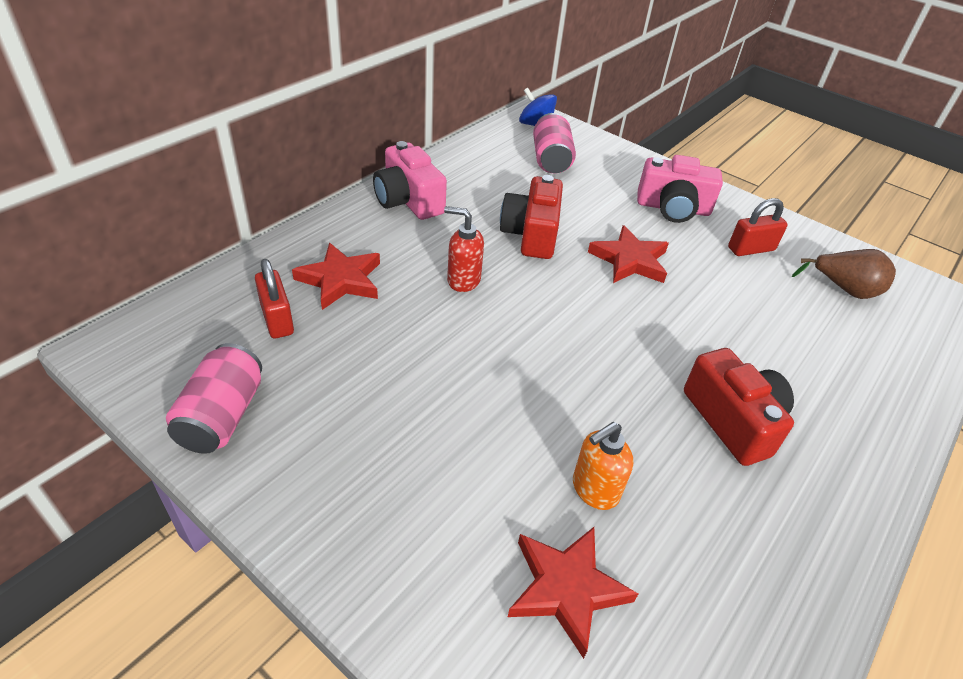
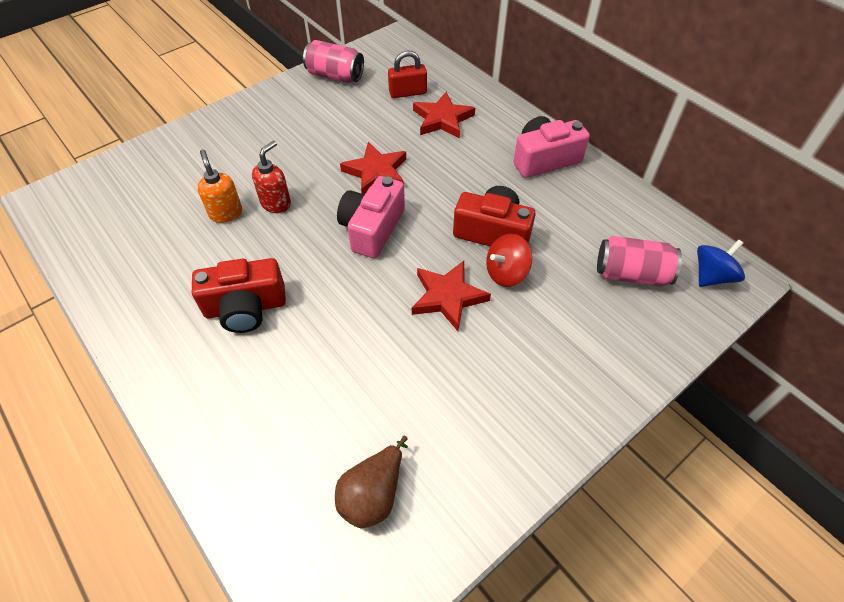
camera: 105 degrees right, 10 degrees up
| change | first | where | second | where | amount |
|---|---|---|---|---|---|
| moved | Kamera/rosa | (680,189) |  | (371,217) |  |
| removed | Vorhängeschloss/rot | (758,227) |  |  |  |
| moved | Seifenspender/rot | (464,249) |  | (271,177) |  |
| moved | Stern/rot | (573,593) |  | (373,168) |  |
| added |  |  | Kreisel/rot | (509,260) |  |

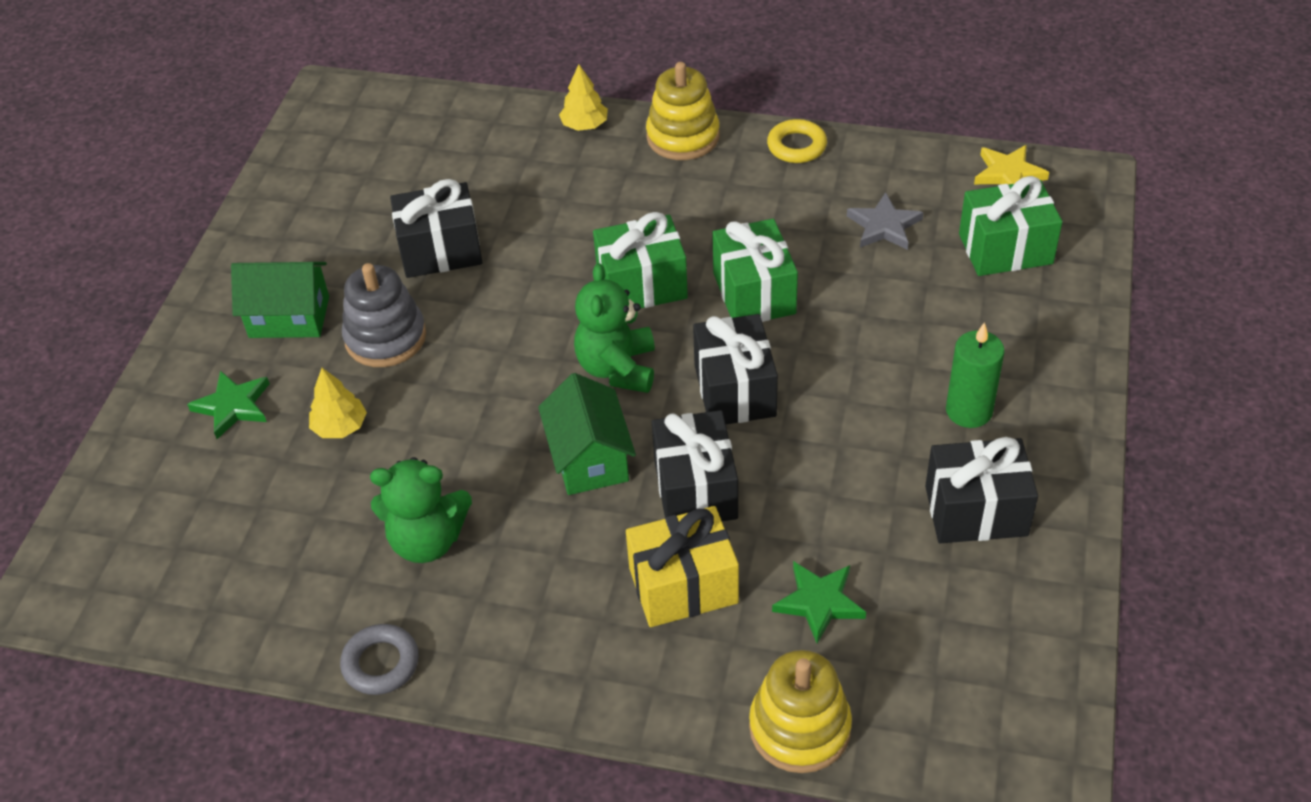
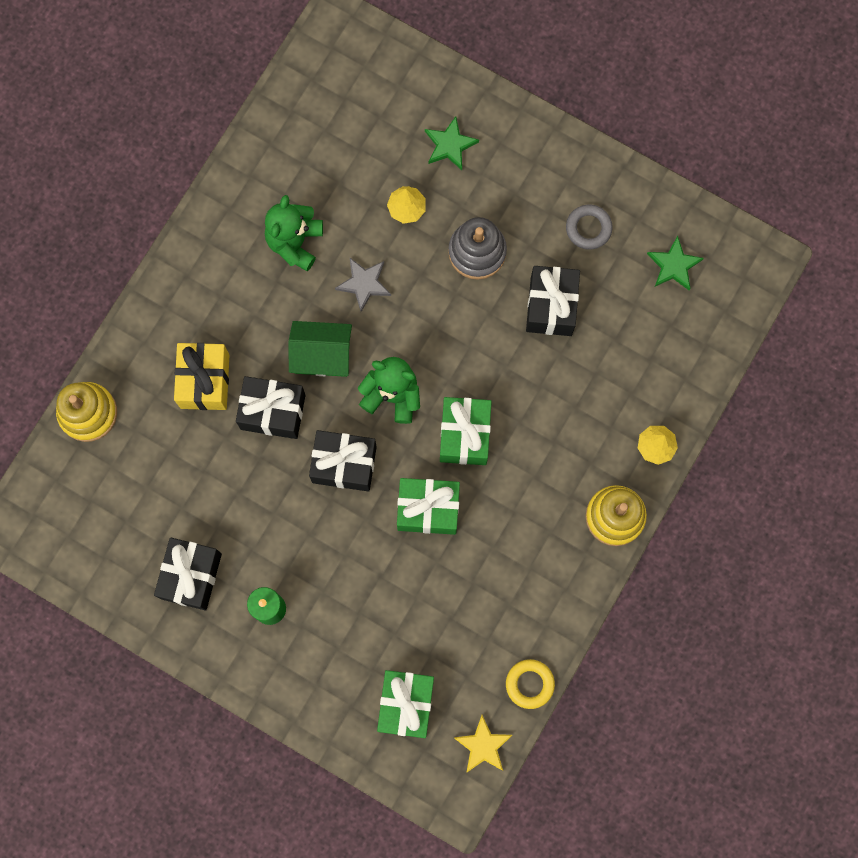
camera: 105 degrees right, 30 degrees up
| change | first | where | second | where | amount |
|---|---|---|---|---|---|
| moved | Ring/gelb | (797,141) |  | (530,684) |  |
| moved | Stern/grau | (885,221) |  | (363,285) |  |
| removed | Haus/grün | (280,300) |  |  |  |
| moved | Stern/grün | (819,602) |  | (675,263) |  |
| moved | Ring/grau | (379,659) |  | (589,227) |  |

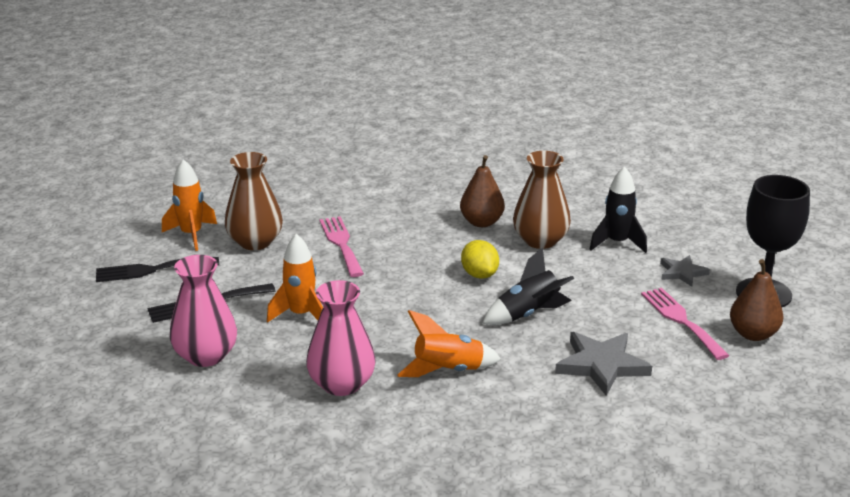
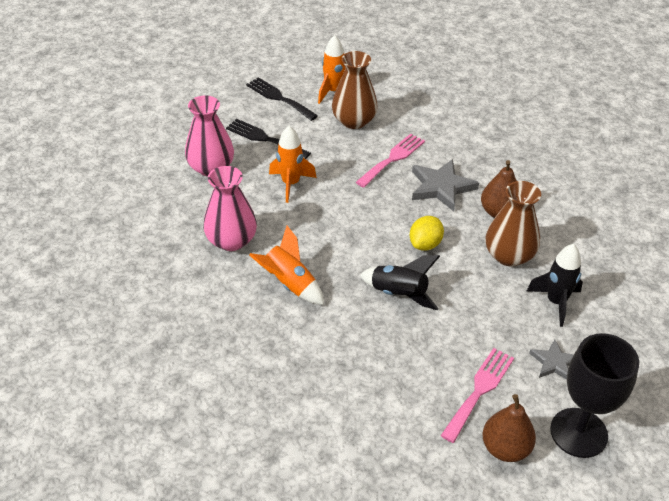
camera: 55 degrees right, 15 degrees up
| change | first | where | second | where | amount |
|---|---|---|---|---|---|
| moved | Stern/grau | (603,364) |  | (445,185) |  |

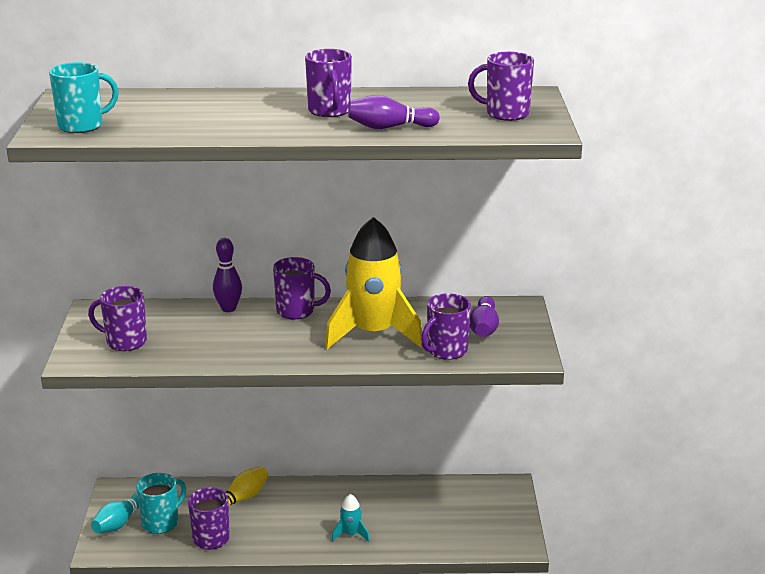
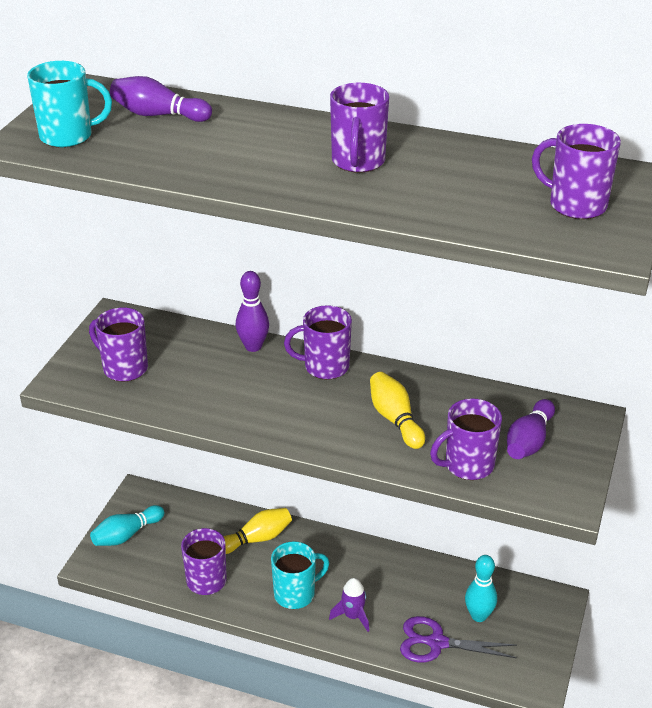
camera: 20 degrees right, 10 degrees up
| change | first | where | second | where | amount |
|---|---|---|---|---|---|
| moved | Bowlingkegel/lila | (394,112) |  | (161,99) |  |
| replaced | Rakete/gelb | (373,283) | Bowlingkegel/gelb | (397,410) |  |
| turned | Tasse/lila | (302,288) |  | (318,342) | 150 degrees clockwise |
| moved | Tasse/türkis | (161,503) |  | (300,575) |  |
| recoloured | Rakete/türkis | (350,518) | Rakete/lila | (349,605) |  |
| added |  |  | Bowlingkegel/türkis | (481,588) |  |
| added |  |  | Schere/lila | (458,639) |  |

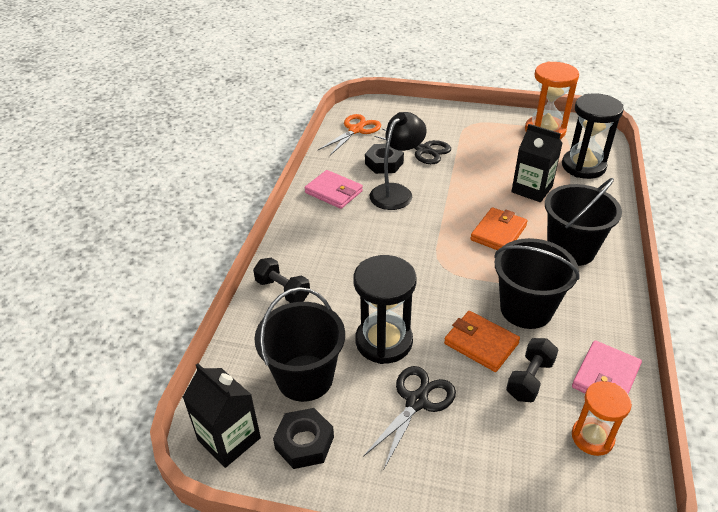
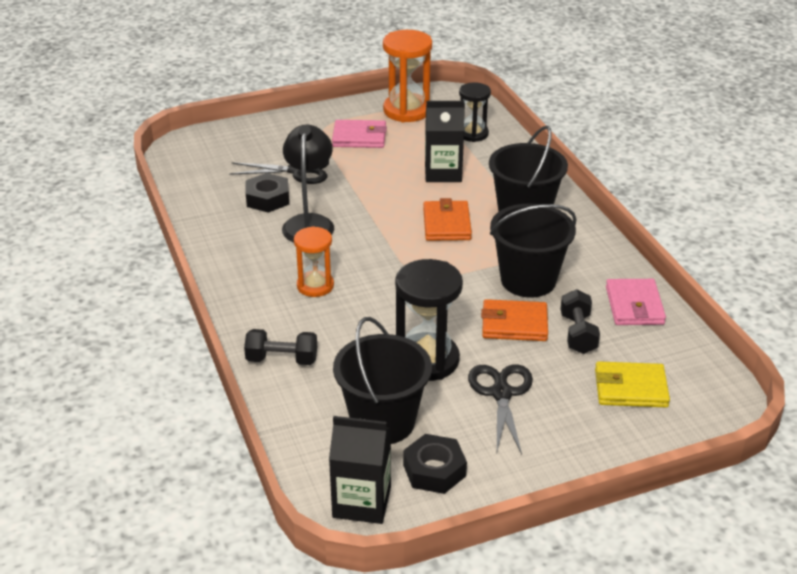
camera: 35 degrees left, 5 degrees down
| change | first | where | second | where | amount |
|---|---|---|---|---|---|
| resized | Sanduhr/schwarz | (593,136) |  | (475,112) | x0.63 |
| removed | Schere/orange | (349,134) |  |  |  |
| moved | Geldbörse/rosa | (334,189) |  | (359,134) |  |
| moved | Sanduhr/orange | (602,418) |  | (314,261) |  |
| added |  |  | Geldbörse/gelb | (632,384) |  |

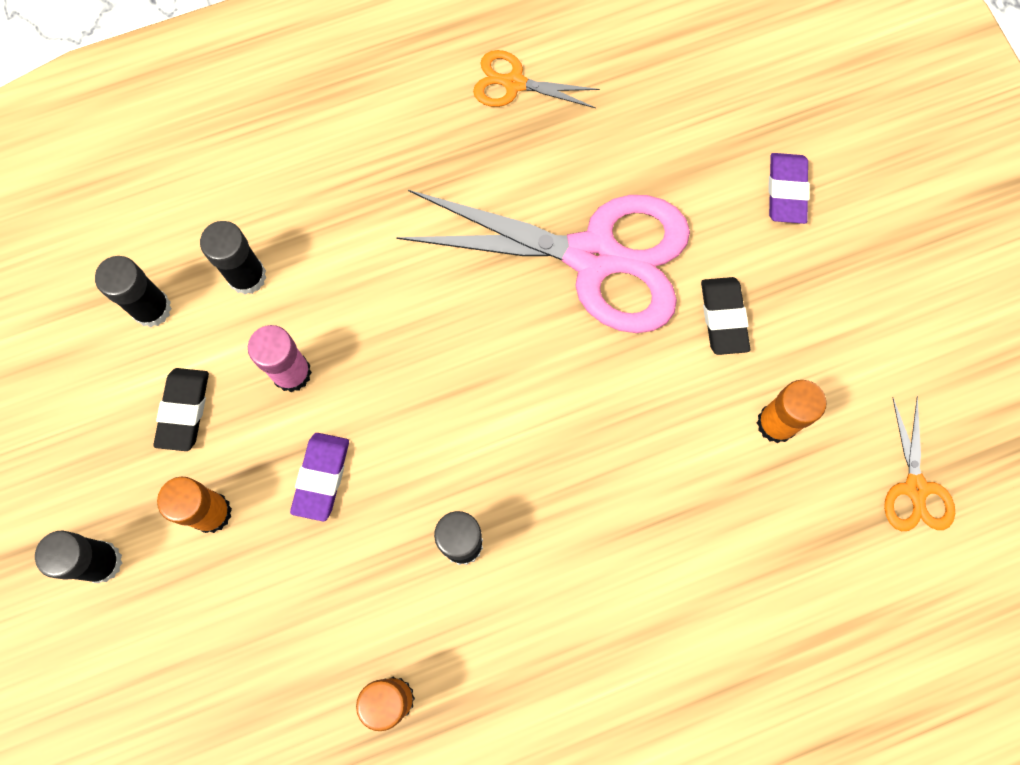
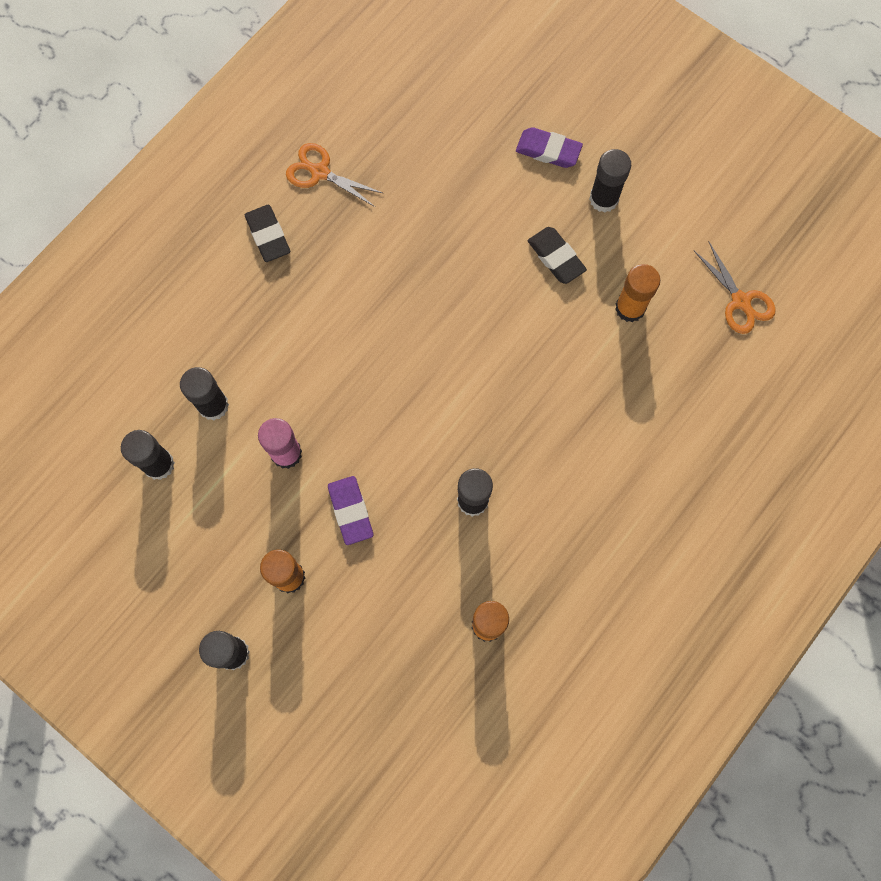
camera: 30 degrees left, 0 degrees up
| change | first | where | second | where | amount |
|---|---|---|---|---|---|
| turned | Schere/orange | (536,79) |  | (335,175) | 45 degrees clockwise |
| turned | Radiergummi/lila | (789,188) |  | (549,147) | 45 degrees counterclockwise |
| removed | Schere/rosa | (543,261) |  |  |  |
| moved | Radiergummi/schwarz | (181,409) |  | (267,233) |  |
| added |  |  | Klebestift/schwarz | (610,181) |  |

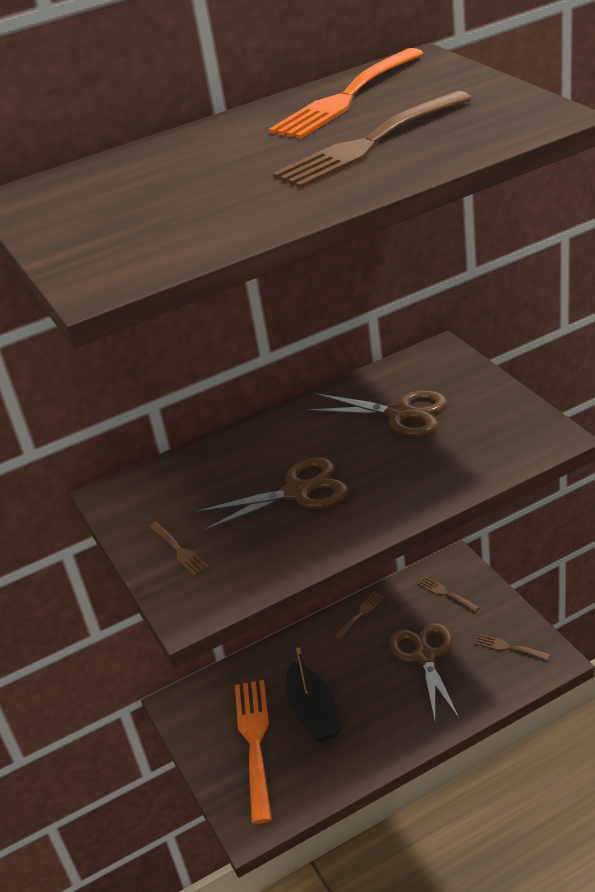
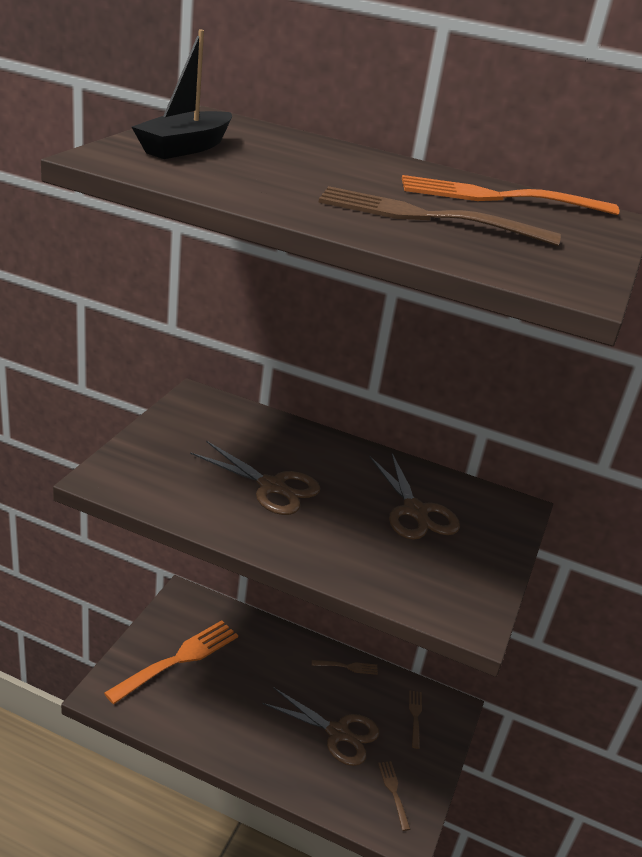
camera: 40 degrees right, 5 degrees down
| change | first | where | second | where | amount |
|---|---|---|---|---|---|
| removed | Gabel/braun | (179,549) |  |  |  |
| turned | Schere/braun | (424,671) |  | (320,726) | 75 degrees clockwise |
| moved | Boot/schwarz | (314,695) |  | (182,94) |  |

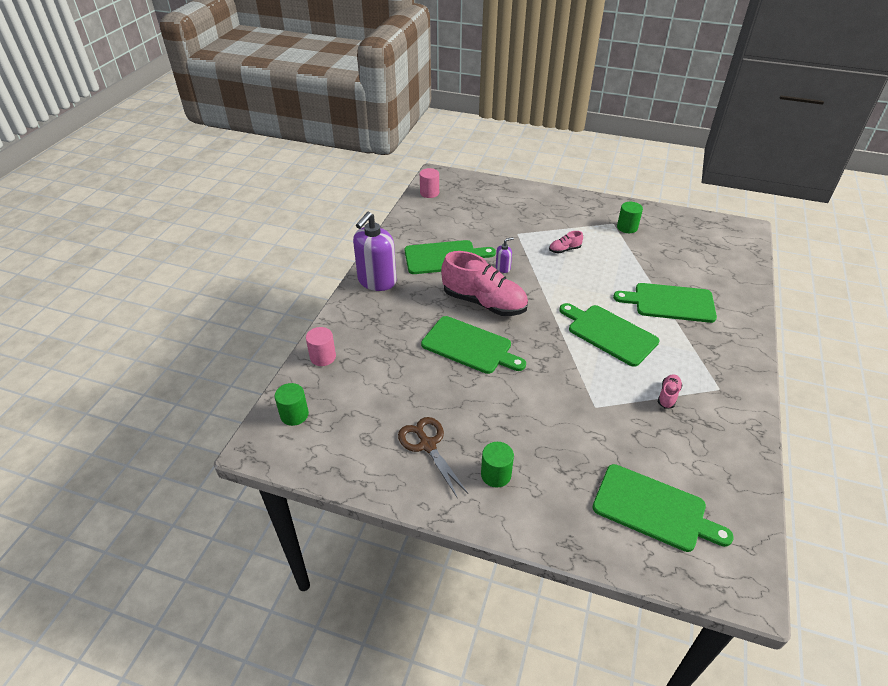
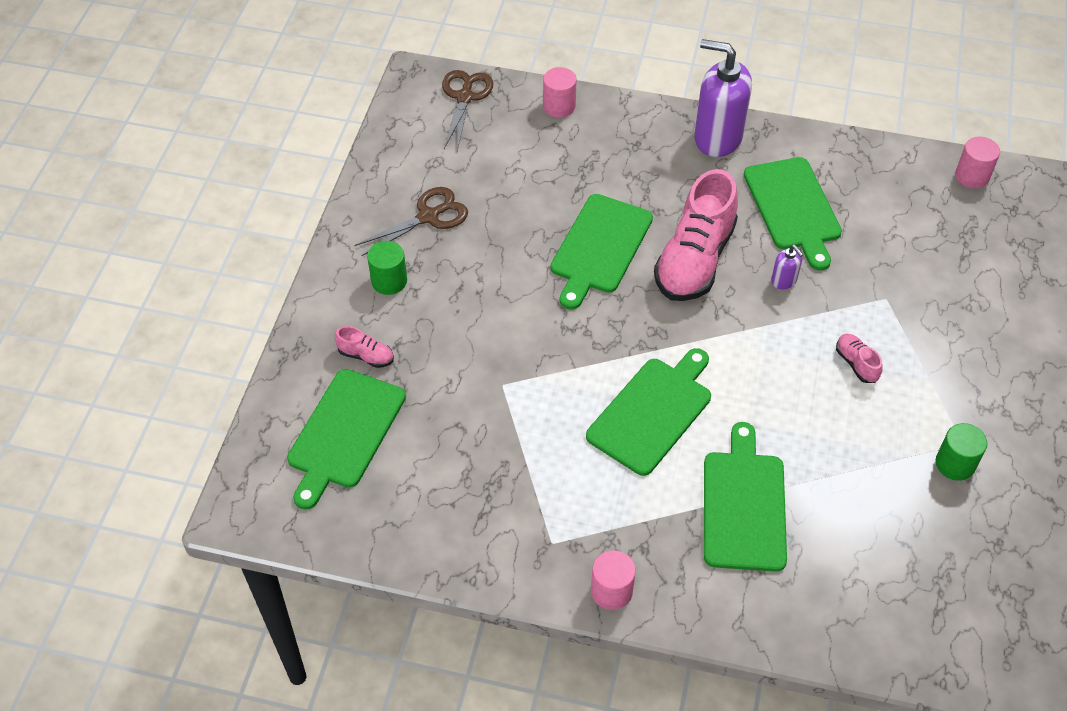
camera: 85 degrees right, 10 degrees up
| change | first | where | second | where | amount |
|---|---|---|---|---|---|
| moved | Schuh/rosa | (670,391) |  | (364,347) |  |
| replaced | Vollzylinder/grün | (292,404) | Schere/braun | (467,110) |  |
| added |  |  | Vollzylinder/rosa | (613,580) |  |

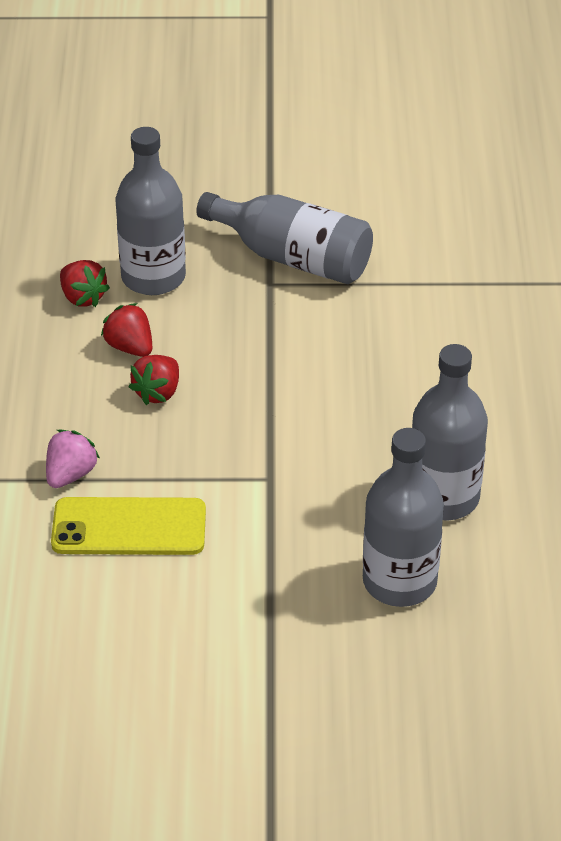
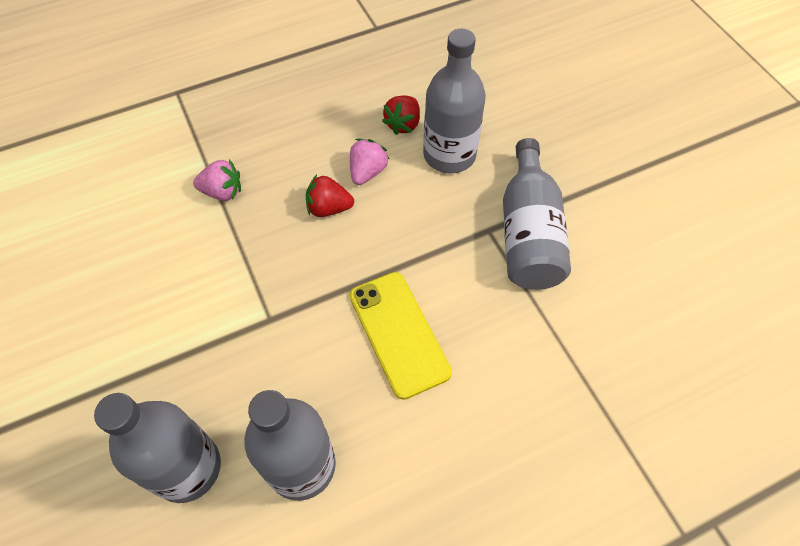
camera: 65 degrees right, 15 degrees up
| change | first | where | second | where | amount |
|---|---|---|---|---|---|
| recoloured | Erdbeere/rot | (126,330) | Erdbeere/rosa | (370,162) |  |
| moved | Handy/gelb | (128,526) |  | (401,336) |  |

